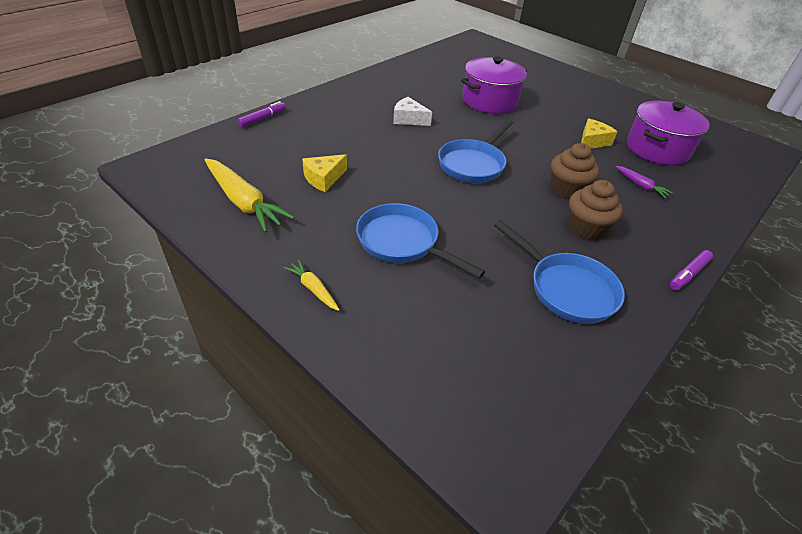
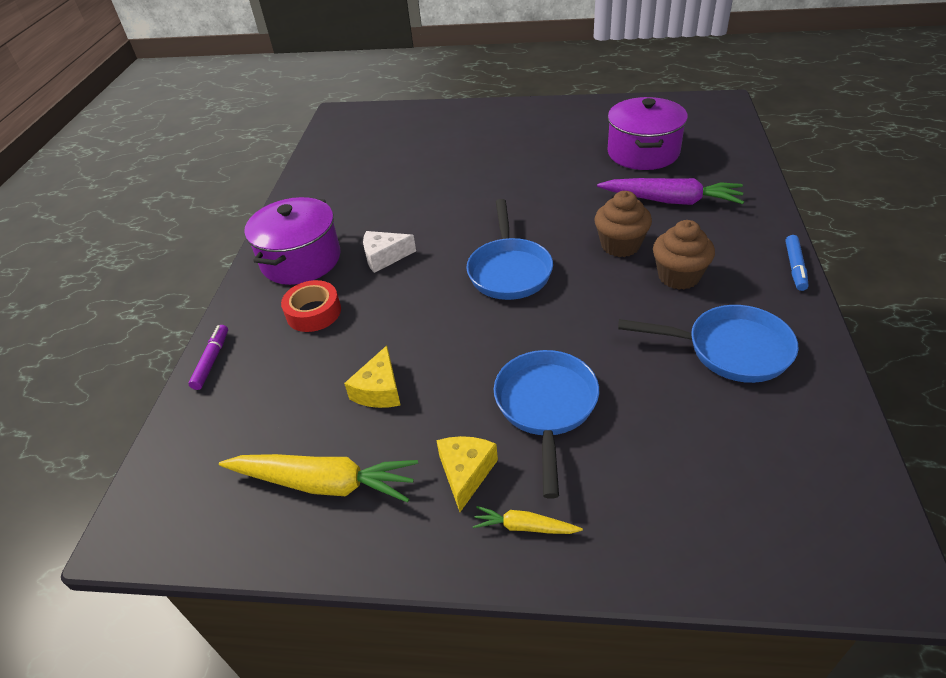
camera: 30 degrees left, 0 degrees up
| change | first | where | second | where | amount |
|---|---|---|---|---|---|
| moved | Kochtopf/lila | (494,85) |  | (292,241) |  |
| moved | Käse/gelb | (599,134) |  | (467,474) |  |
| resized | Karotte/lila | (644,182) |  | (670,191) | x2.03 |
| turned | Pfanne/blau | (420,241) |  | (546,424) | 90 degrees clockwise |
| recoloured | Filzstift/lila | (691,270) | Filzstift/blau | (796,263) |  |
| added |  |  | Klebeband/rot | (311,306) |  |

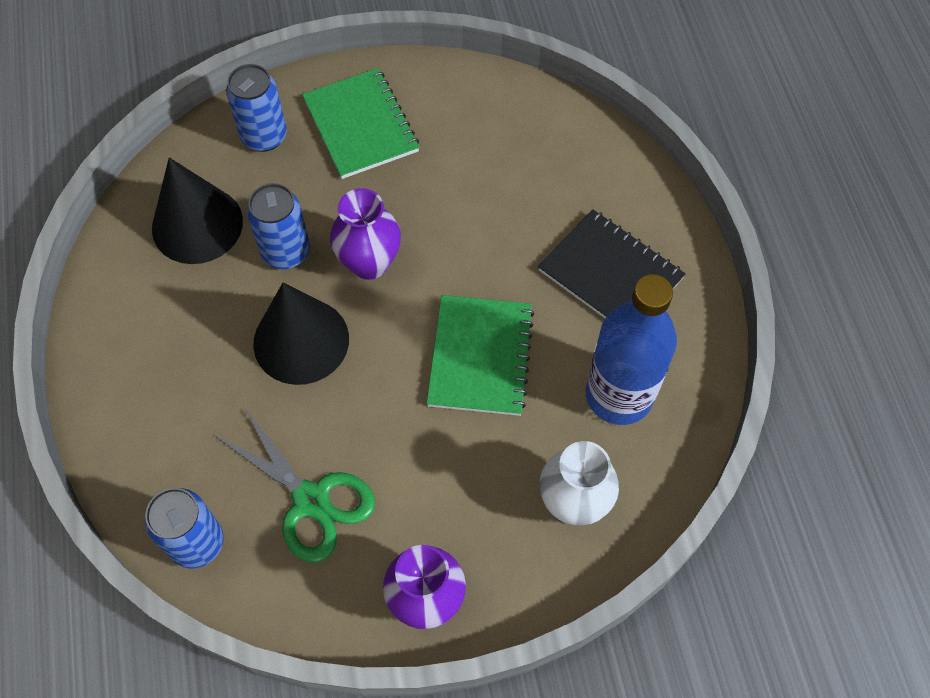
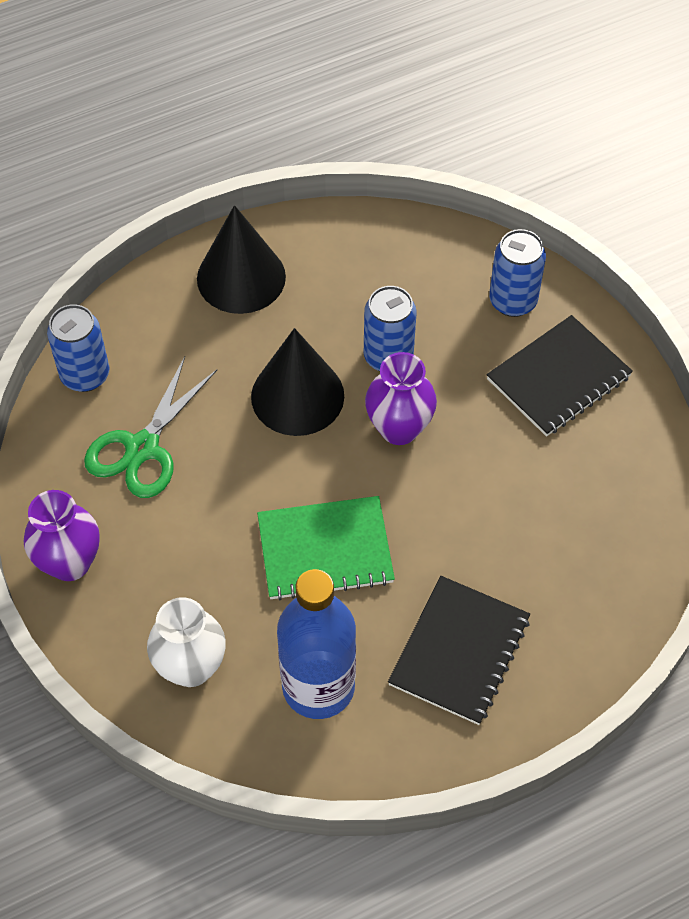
camera: 75 degrees right, 5 degrees down
| change | first | where | second | where | amount |
|---|---|---|---|---|---|
| recoloured | Notizbuch/grün | (360,123) | Notizbuch/schwarz | (560,376) |  |
| moved | Kegel/schwarz | (197,210) |  | (241,259) |  |

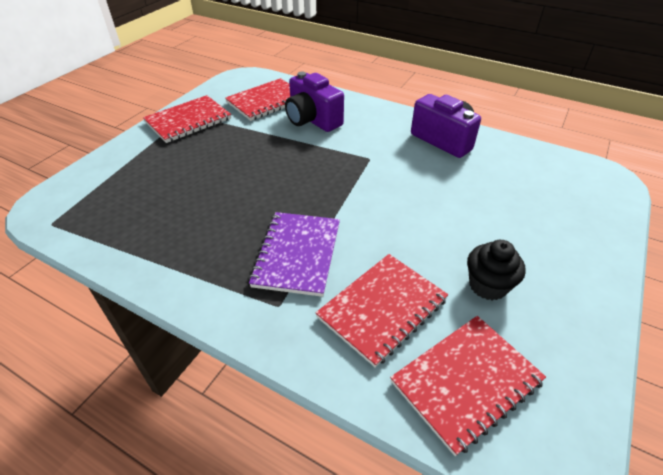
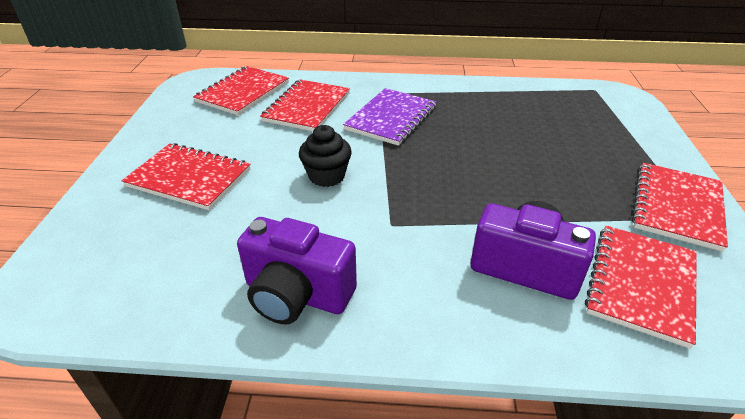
camera: 155 degrees right, 5 degrees down
| change | first | where | second | where | amount |
|---|---|---|---|---|---|
| turned | Notizbuch/lila | (294,254) |  | (390,117) | 45 degrees clockwise |
| moved | Muffin/schwarz | (496,270) |  | (325,156) |  |
| added |  |  | Notizbuch/rot | (186,176) |  |

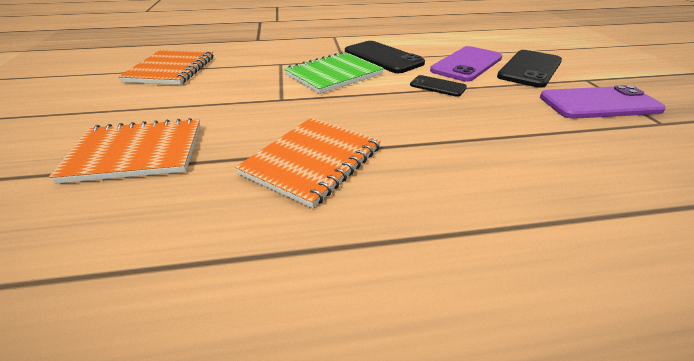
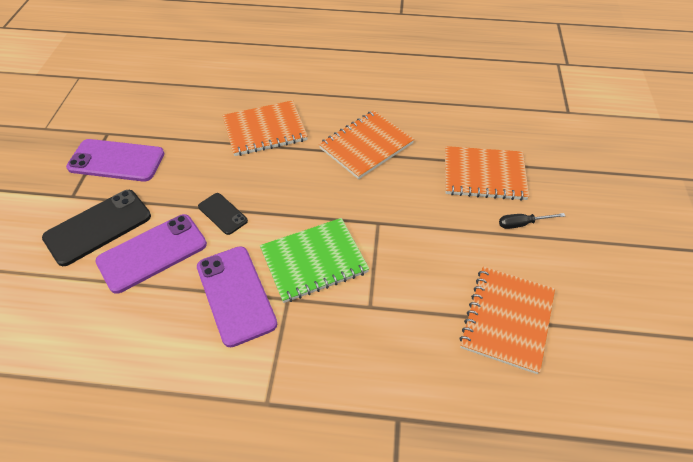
camera: 165 degrees left, 15 degrees up
| change | first | where | second | where | amount |
|---|---|---|---|---|---|
| recoloured | Handy/schwarz | (385,57) | Handy/lila | (237,296) |  |
| added |  |  | Notizbuch/orange | (265,128) |  |
| added |  |  | Schraubenzieher/schwarz | (532,221) |  |

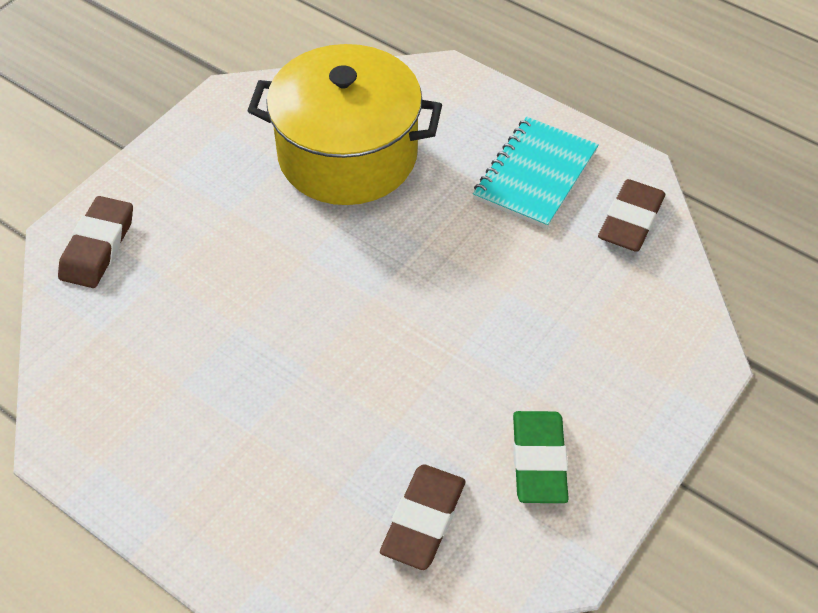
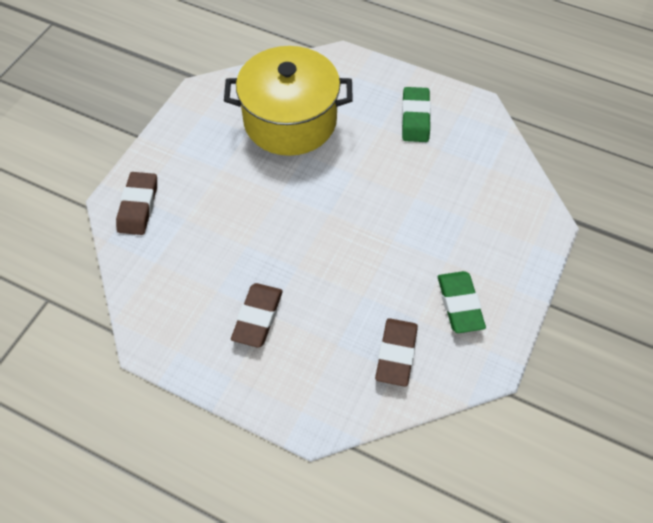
camera: 10 degrees left, 5 degrees up
| change | first | where | second | where | amount |
|---|---|---|---|---|---|
| replaced | Notizbuch/türkis | (536,173) | Radiergummi/grün | (416,114) |  |
| moved | Radiergummi/braun | (631,215) |  | (257,315) |  |

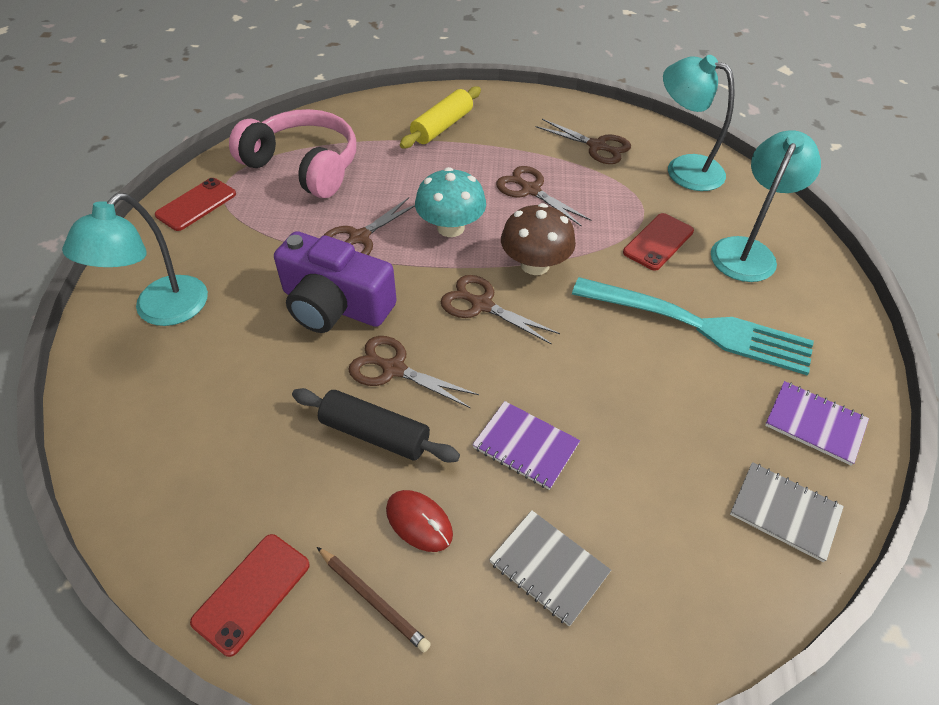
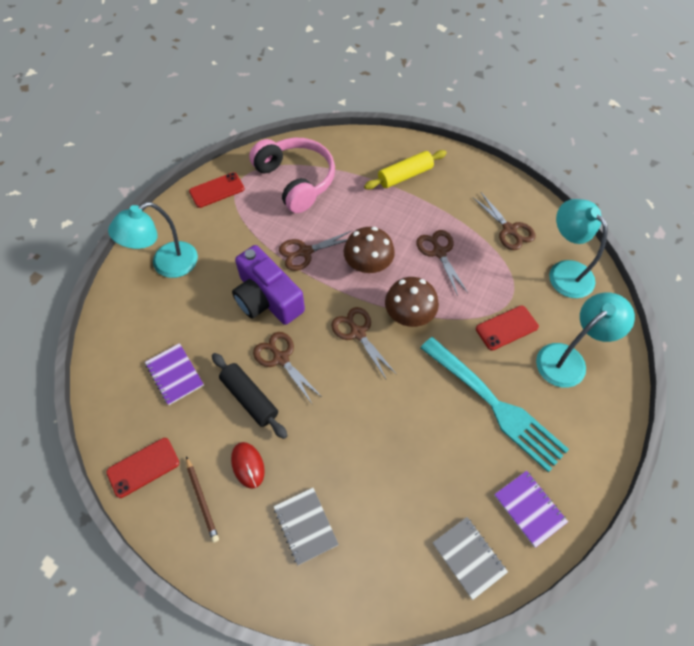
camera: 25 degrees right, 10 degrees up
| change | first | where | second | where | amount |
|---|---|---|---|---|---|
| recoloured | Pilz/türkis | (450,202) | Pilz/braun | (369,250) |  |
| moved | Notizbuch/lila | (526,445) |  | (174,374) |  |

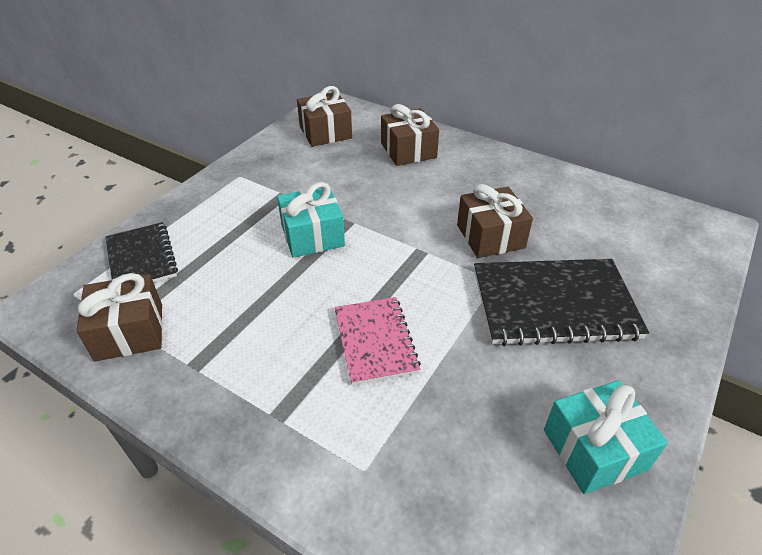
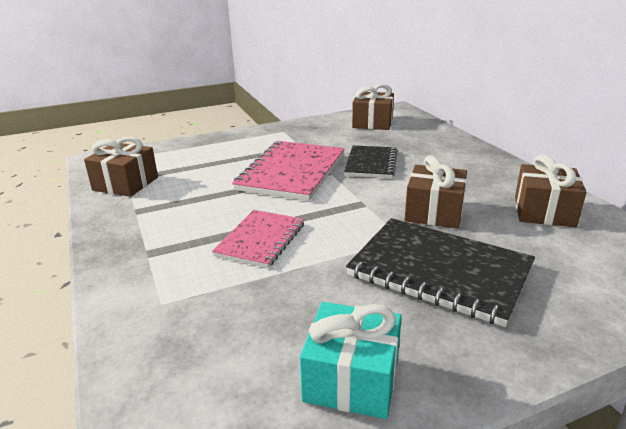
camera: 35 degrees right, 15 degrees down
| change | first | where | second | where | amount |
|---|---|---|---|---|---|
| moved | Geschenk/braun | (410,135) |  | (550,190) |  |
| replaced | Geschenk/türkis | (311,220) | Notizbuch/rosa | (288,171) |  |
| moved | Notizbuch/schwarz | (142,252) |  | (370,161) |  |

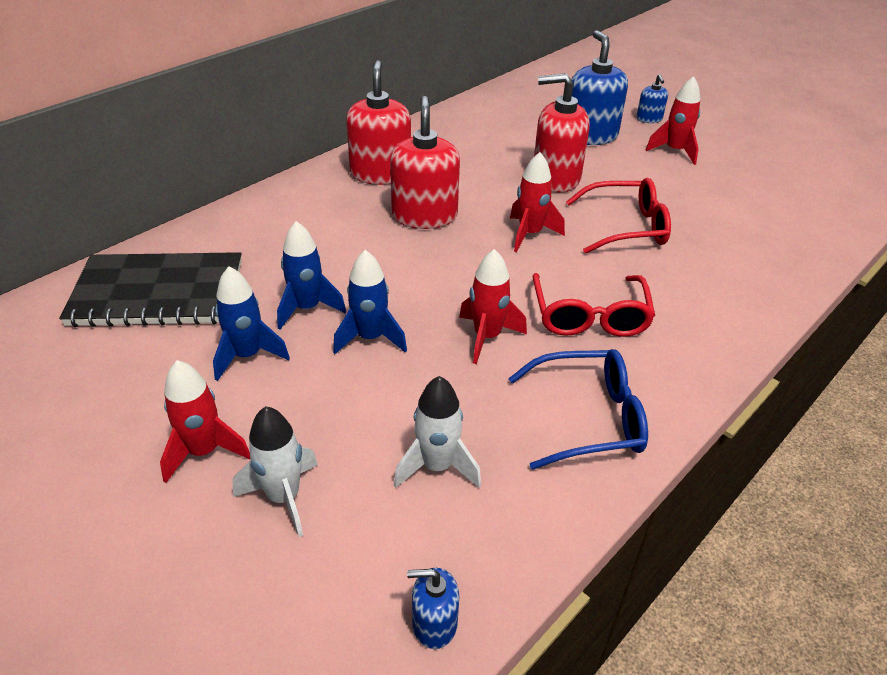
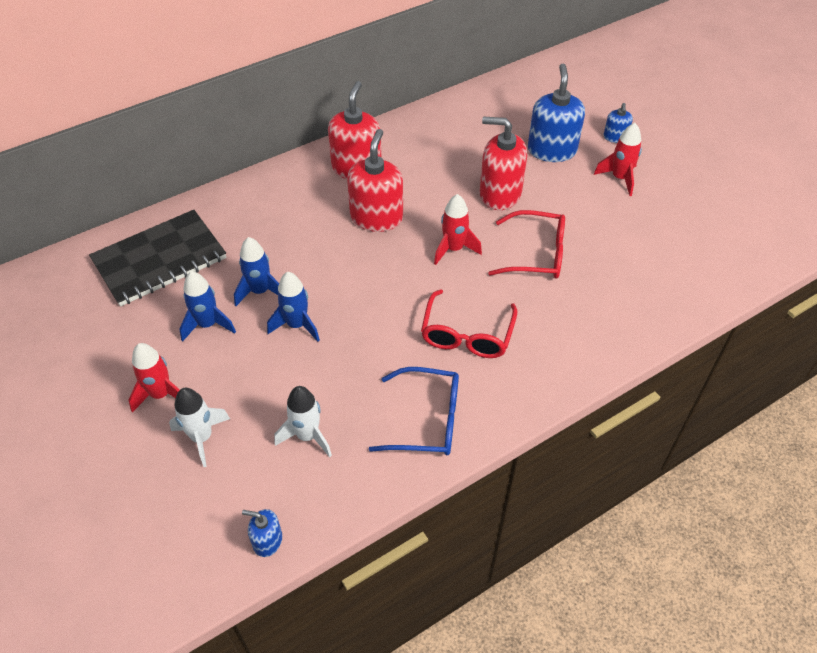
camera: 15 degrees right, 10 degrees up
| change | first | where | second | where | amount |
|---|---|---|---|---|---|
| removed | Rakete/rot | (493,306) |  |  |  |
| turned | Notizbuch/schwarz | (150,289) |  | (157,258) | 45 degrees counterclockwise |

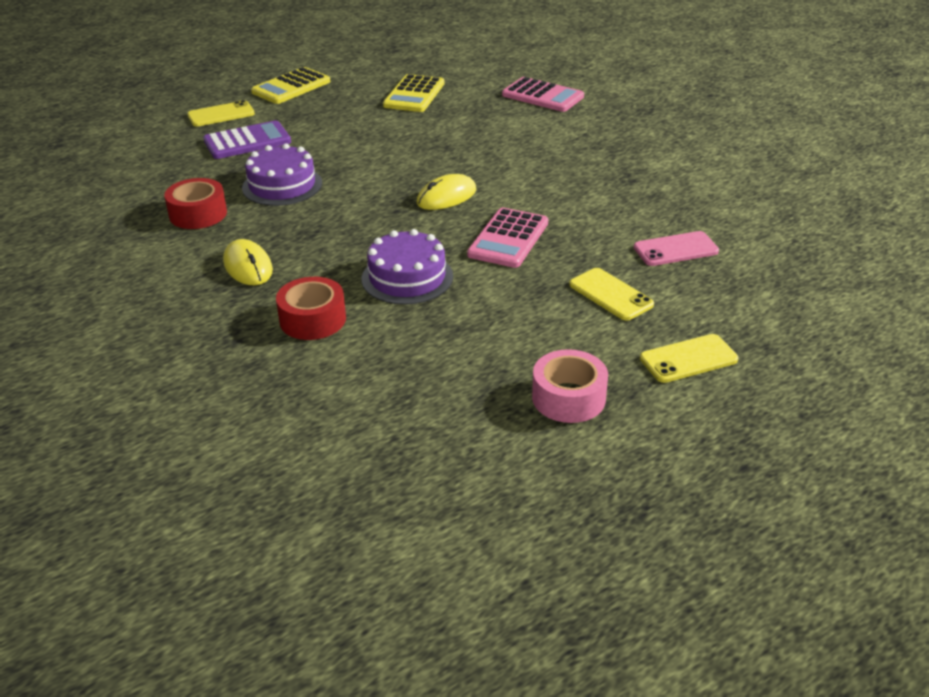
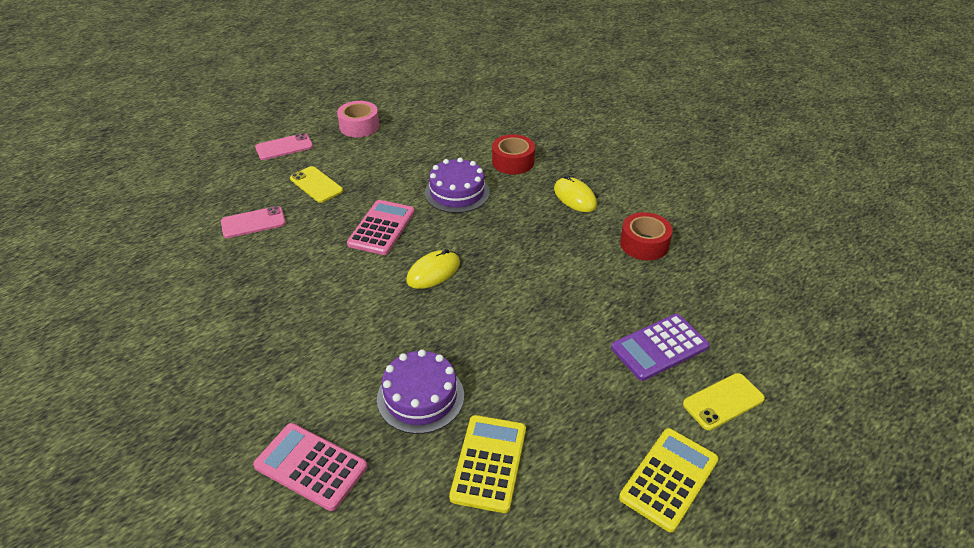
camera: 175 degrees right, 5 degrees up
| change | first | where | second | where | amount |
|---|---|---|---|---|---|
| moved | Kuchen/lila | (282,174) |  | (420,391) |  |
| recoloured | Handy/gelb | (689,358) | Handy/rosa | (284,146) |  |

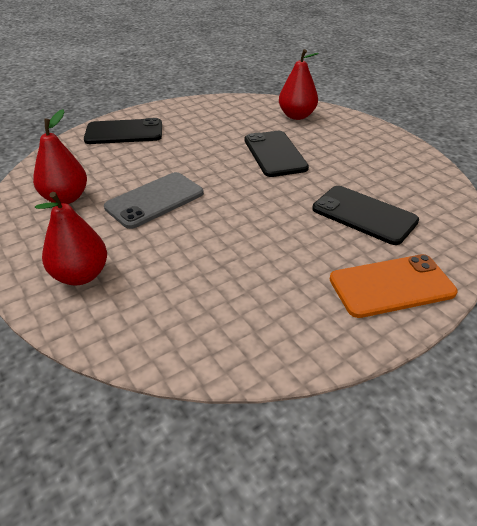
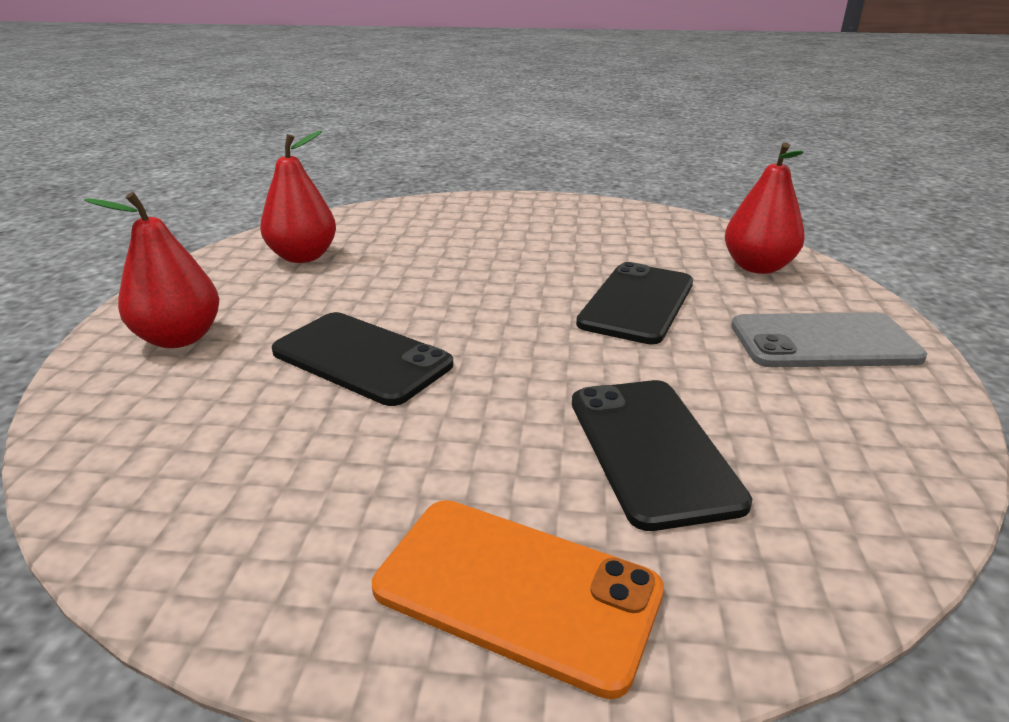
camera: 40 degrees right, 10 degrees down
| change | first | where | second | where | amount |
|---|---|---|---|---|---|
| moved | Handy/schwarz | (123,131) |  | (362,359) |  |
| moved | Handy/grau | (154,200) |  | (829,339) |  |

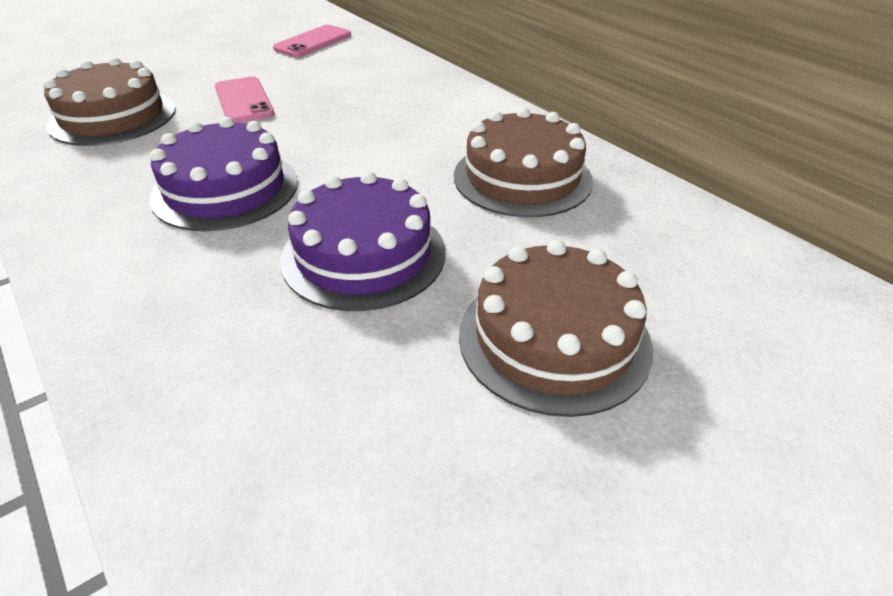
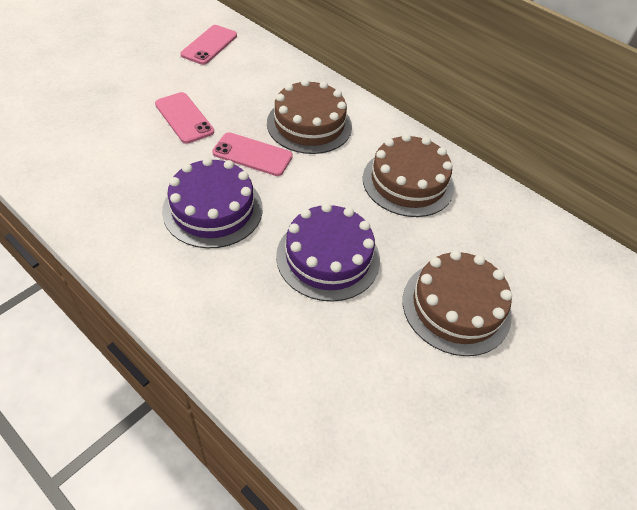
camera: 15 degrees left, 10 degrees up
| change | first | where | second | where | amount |
|---|---|---|---|---|---|
| moved | Kuchen/braun | (109,101) |  | (309,116) |  |
| added |  |  | Handy/rosa | (252,154) |  |

